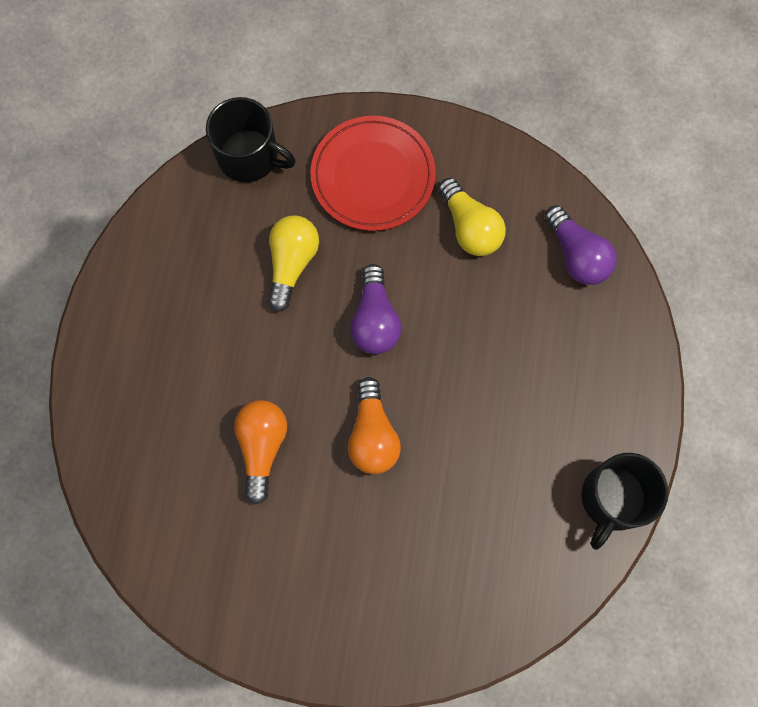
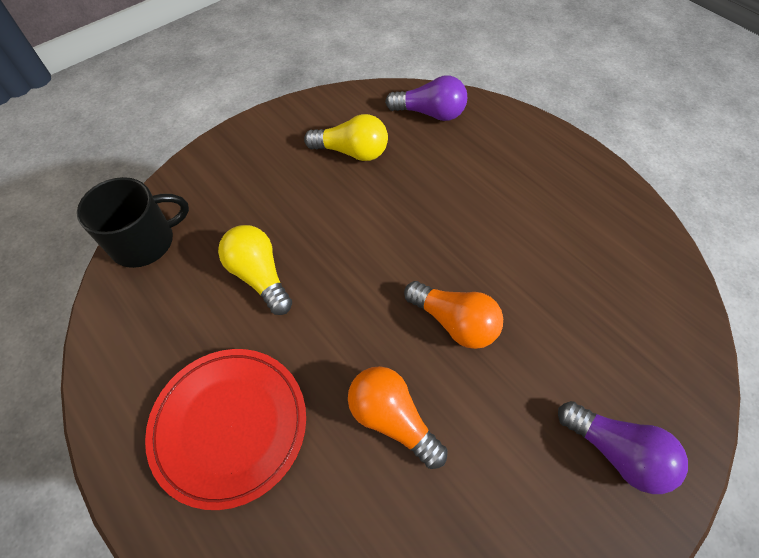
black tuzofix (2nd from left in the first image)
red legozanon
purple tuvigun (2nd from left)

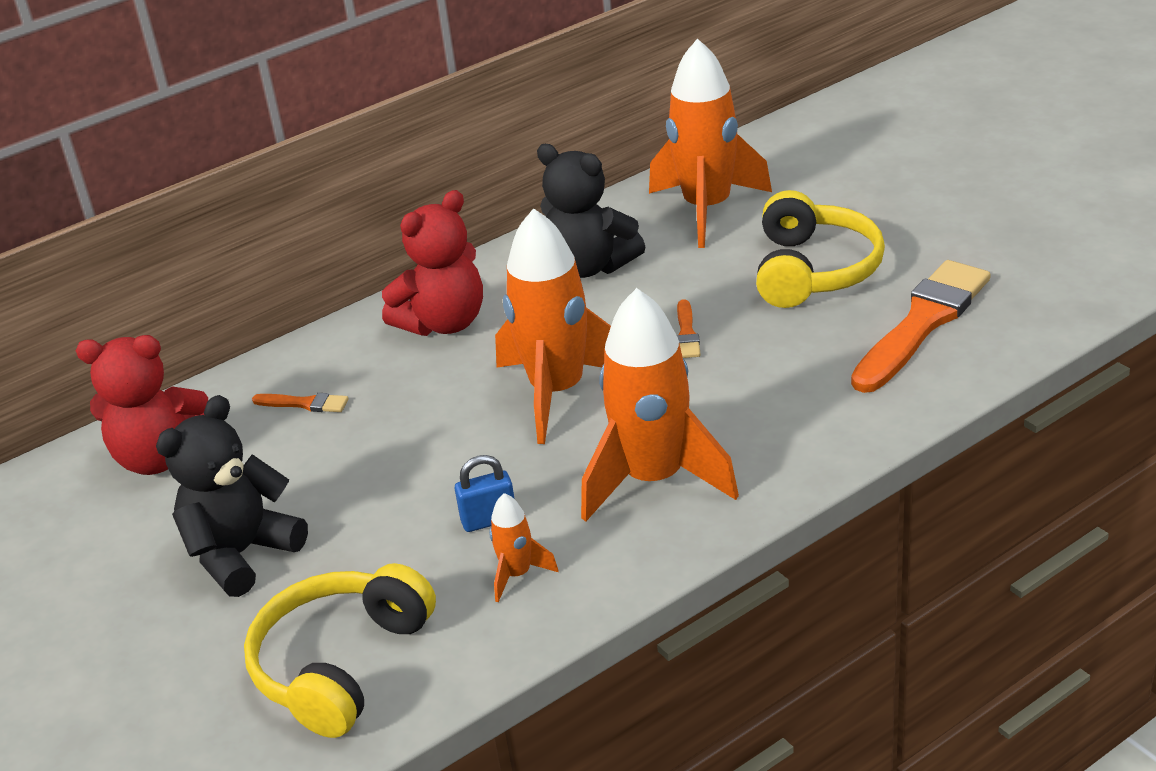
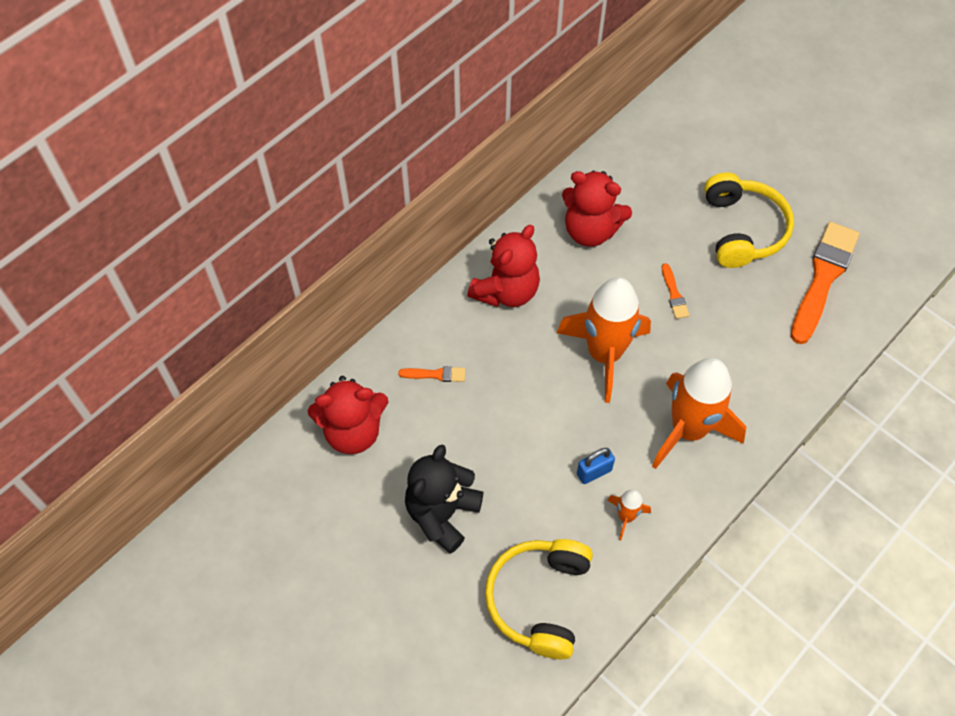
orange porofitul (4th from left in the first image)
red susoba (3rd from left)

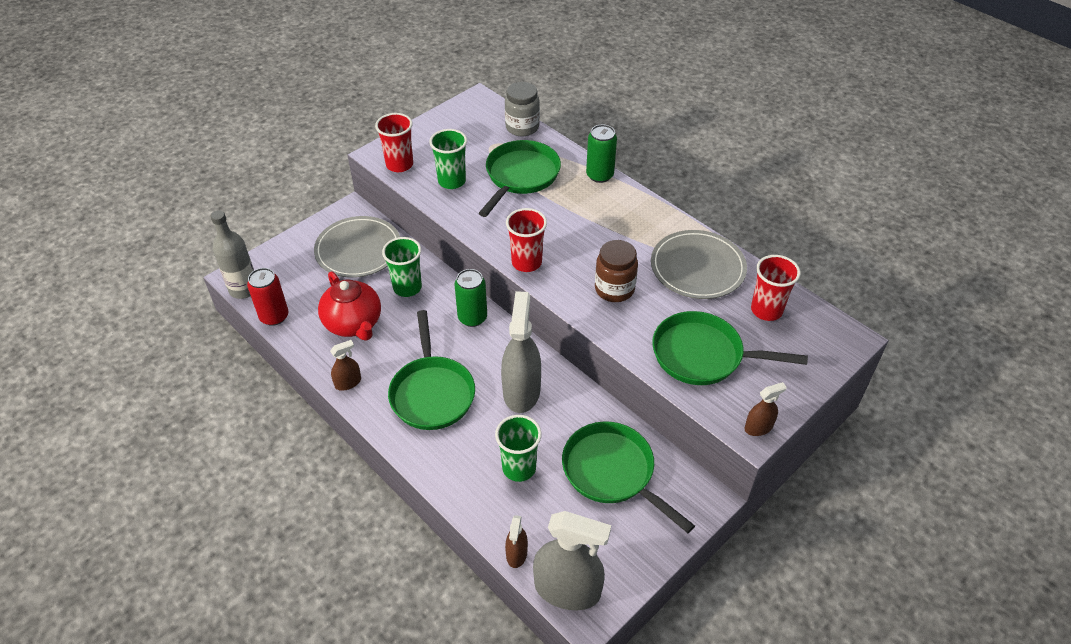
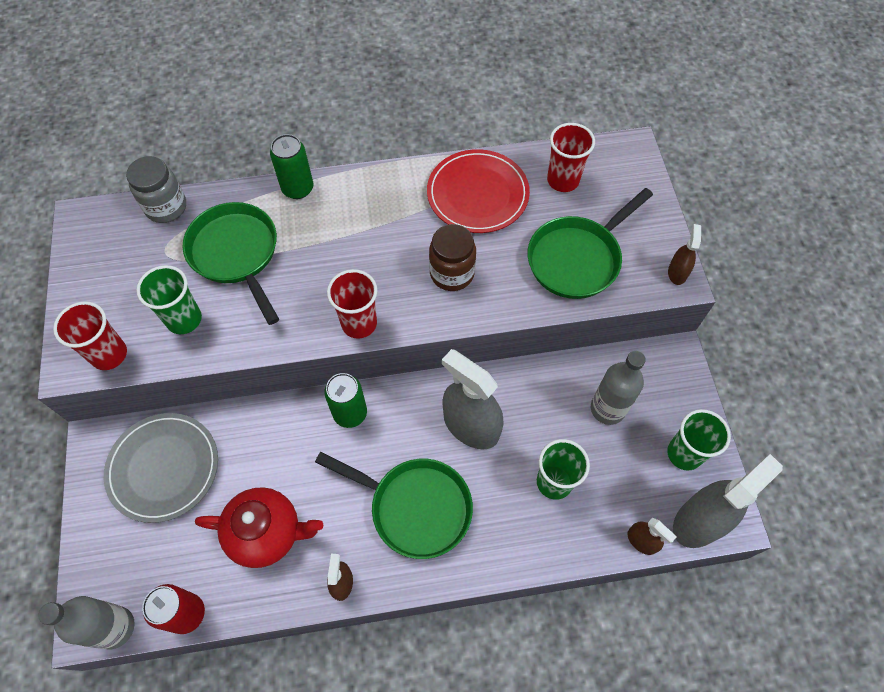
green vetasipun (3rd from left)
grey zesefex (2nd from left)
red legozanon

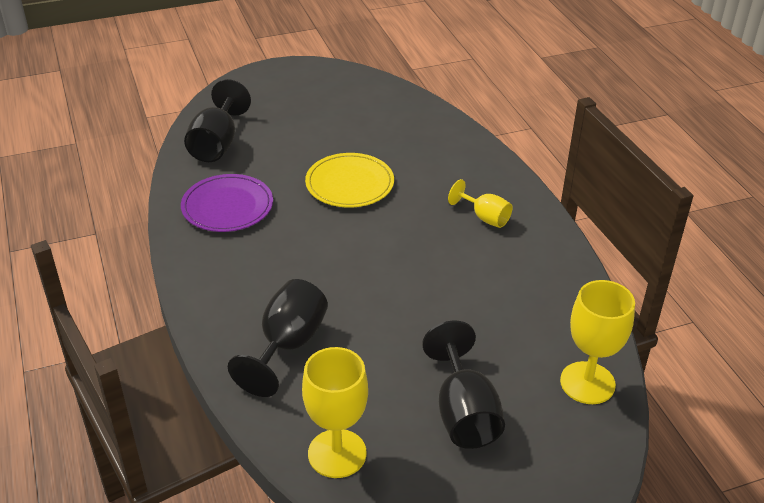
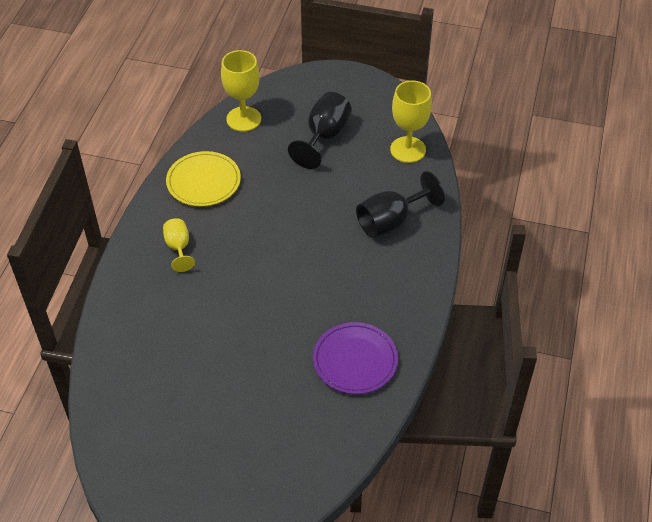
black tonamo (1st from left in the first image)
yellow legozanon

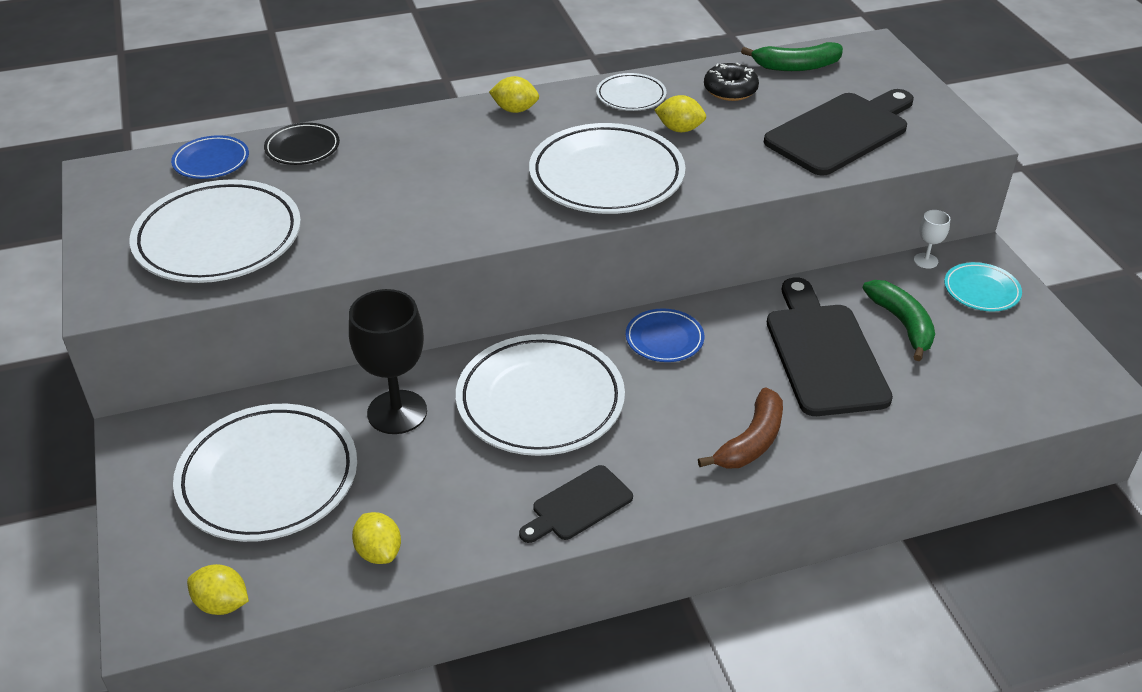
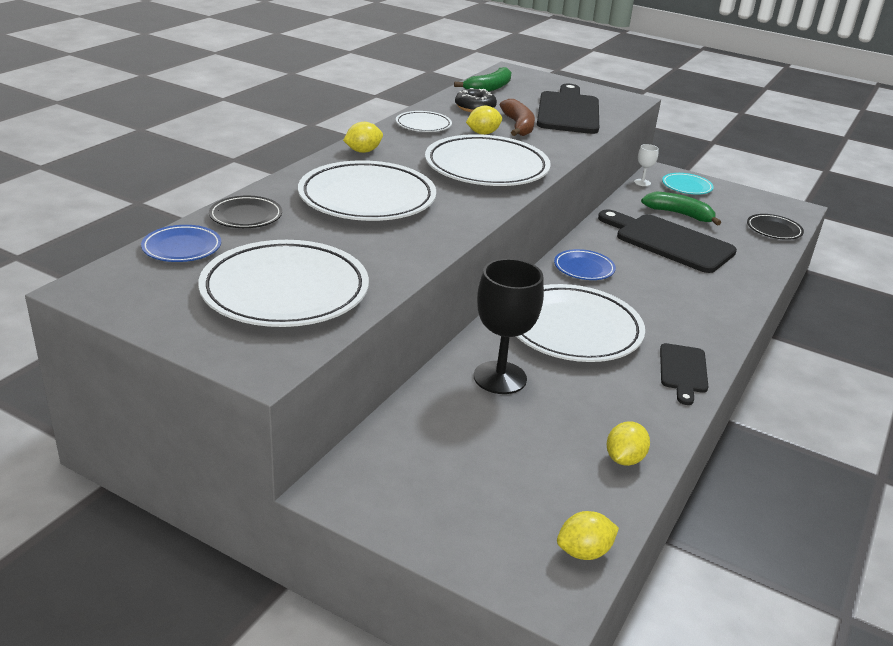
black legozanon (2nd from left)
white legozanon (2nd from left)
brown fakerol
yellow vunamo (4th from left)

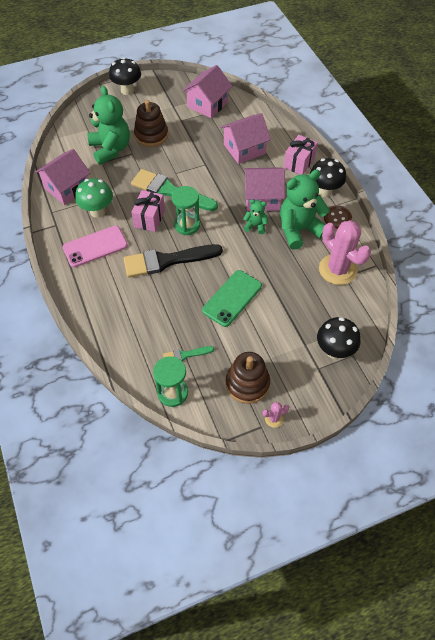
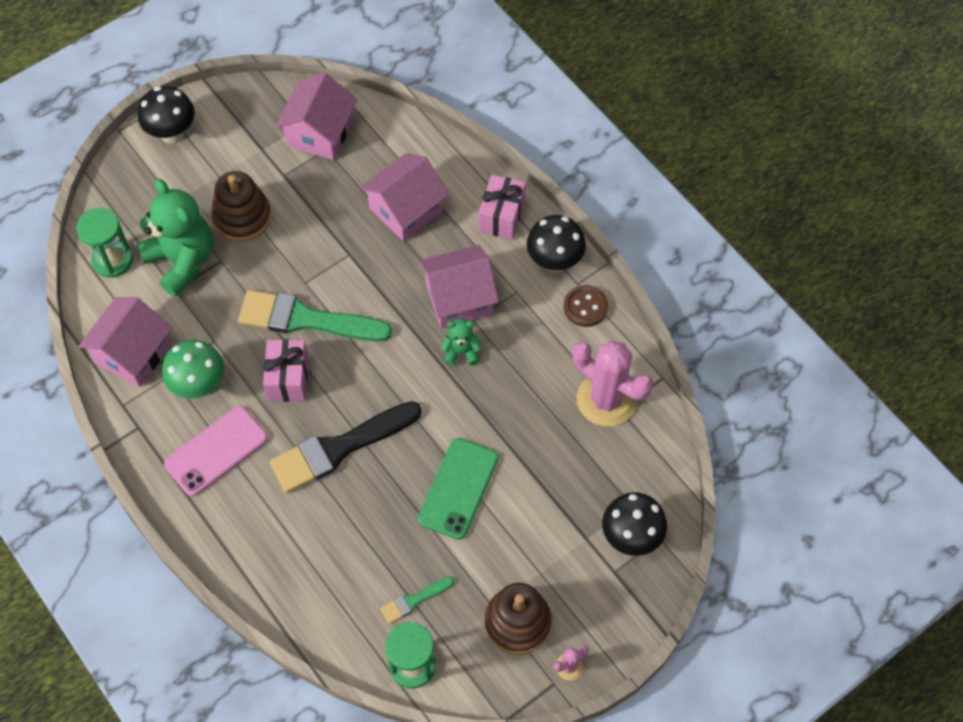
green susoba (3rd from left in the first image)
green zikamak (1st from left)

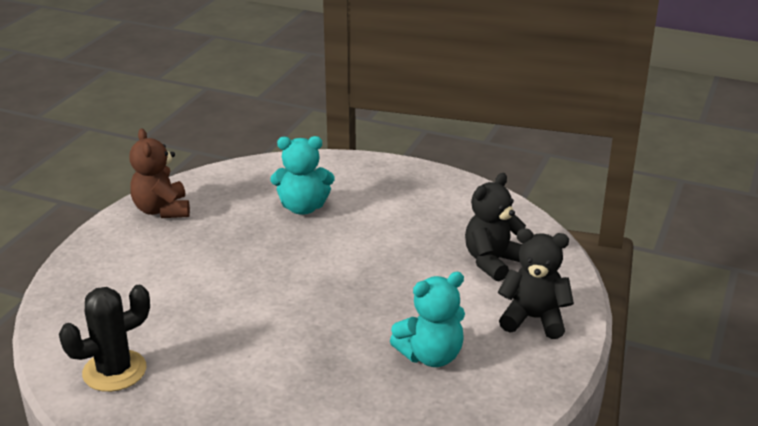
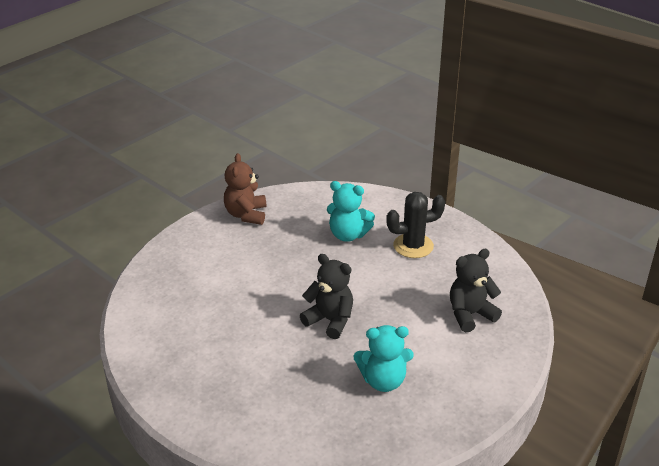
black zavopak
black susoba (1st from left)

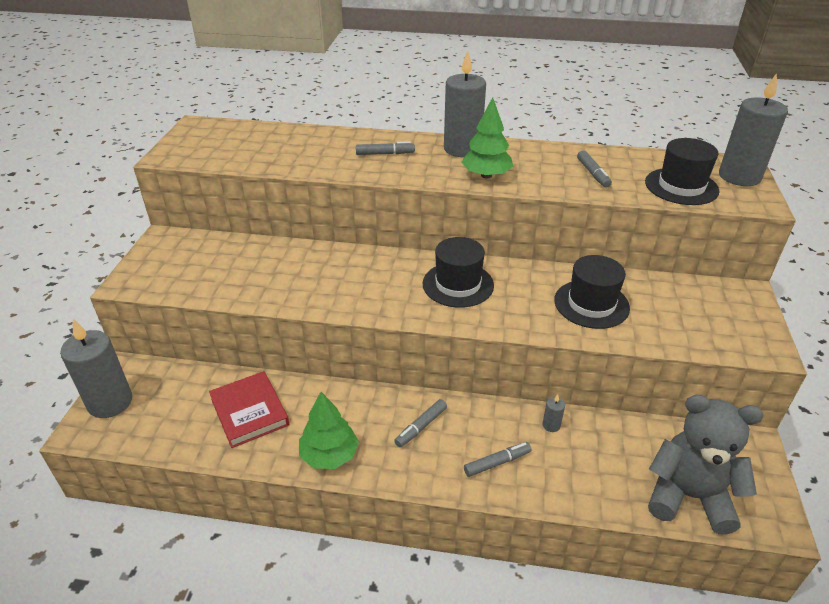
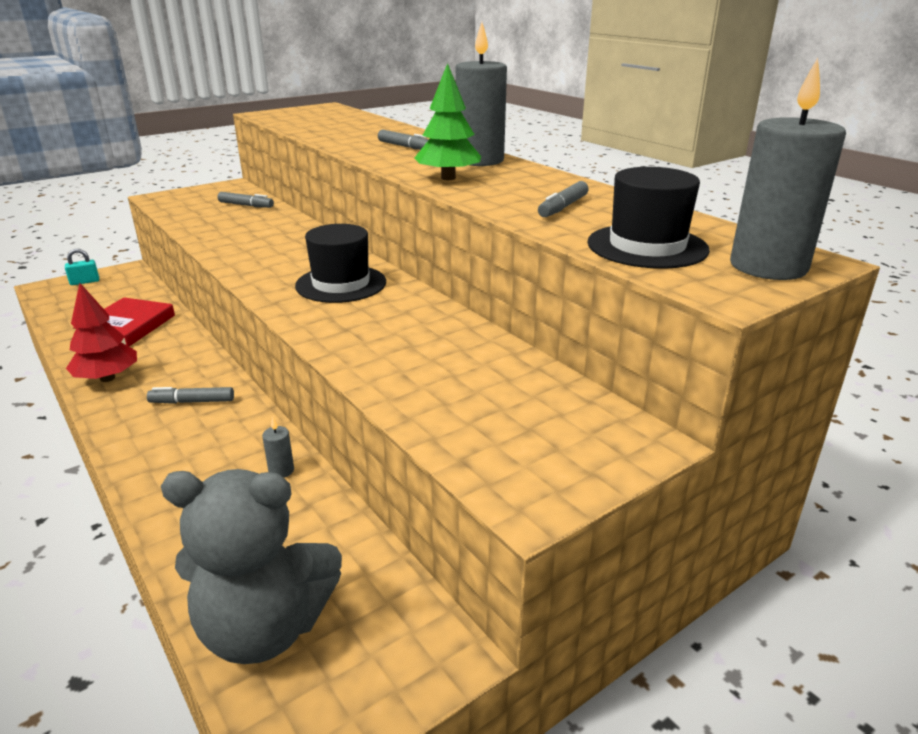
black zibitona (2nd from left in the first image)
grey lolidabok (2nd from left)
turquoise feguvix
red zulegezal
grey susoba

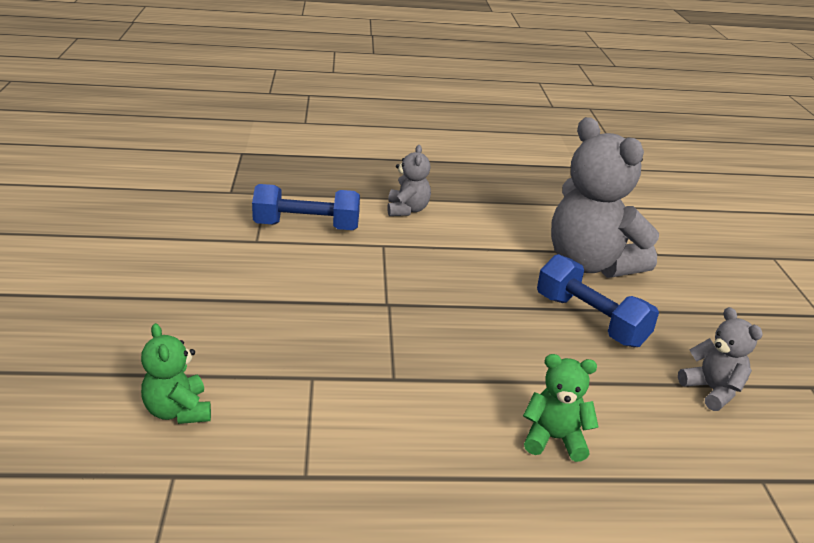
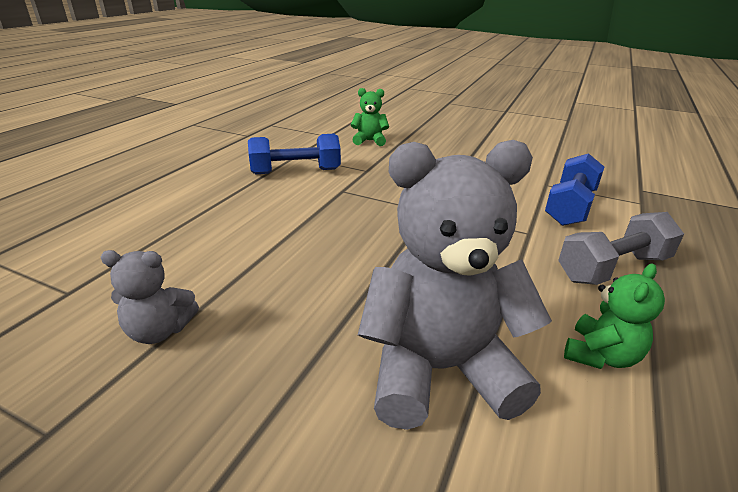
green susoba (2nd from left)
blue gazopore (1st from left)
grey gazopore

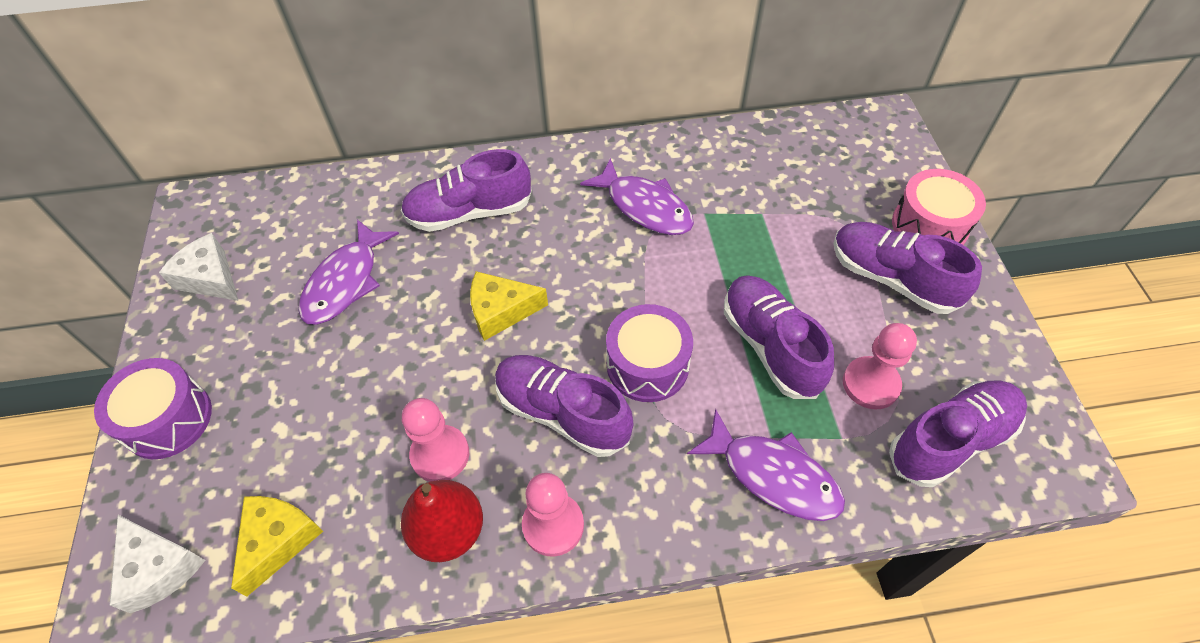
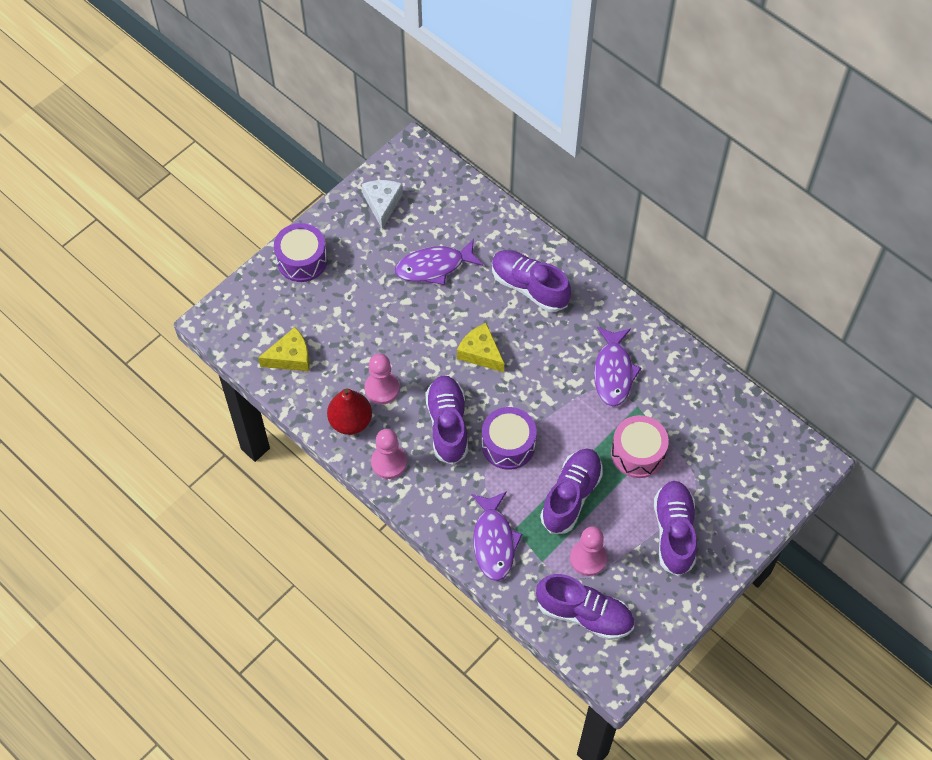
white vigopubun (1st from left in the first image)
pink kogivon

